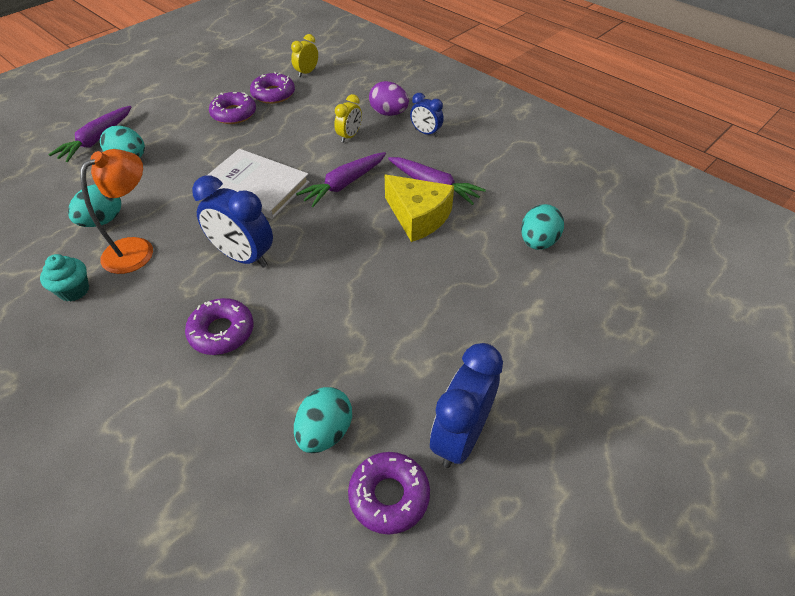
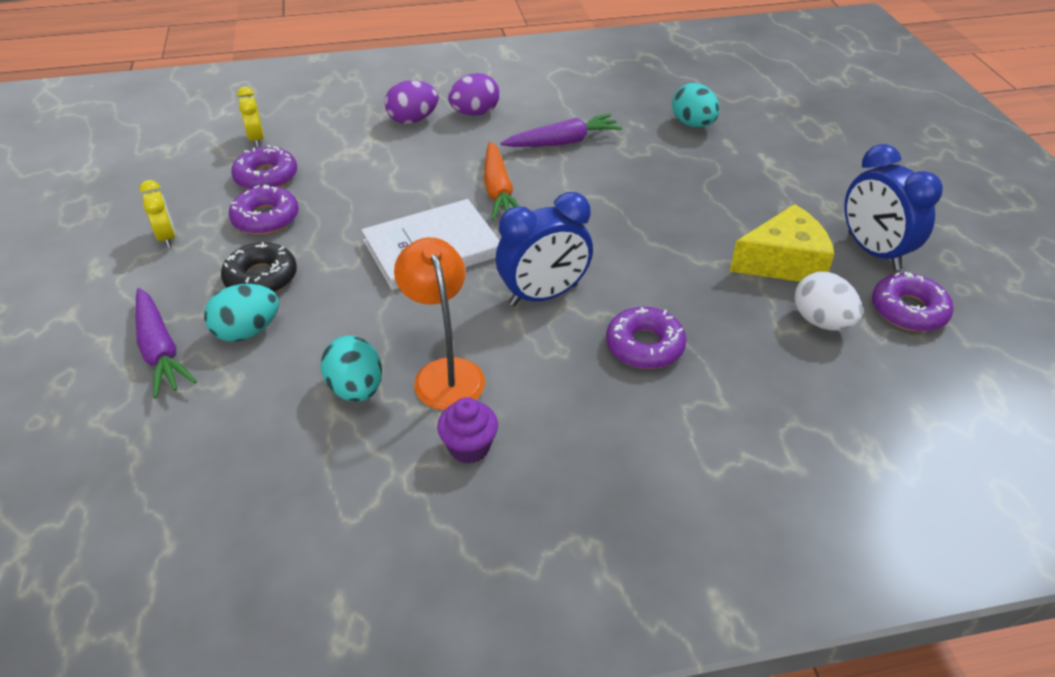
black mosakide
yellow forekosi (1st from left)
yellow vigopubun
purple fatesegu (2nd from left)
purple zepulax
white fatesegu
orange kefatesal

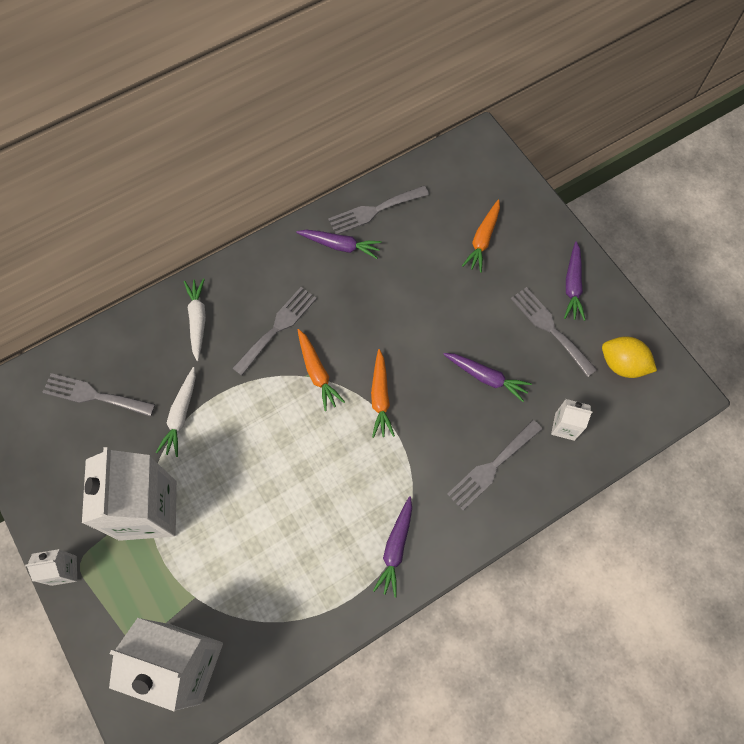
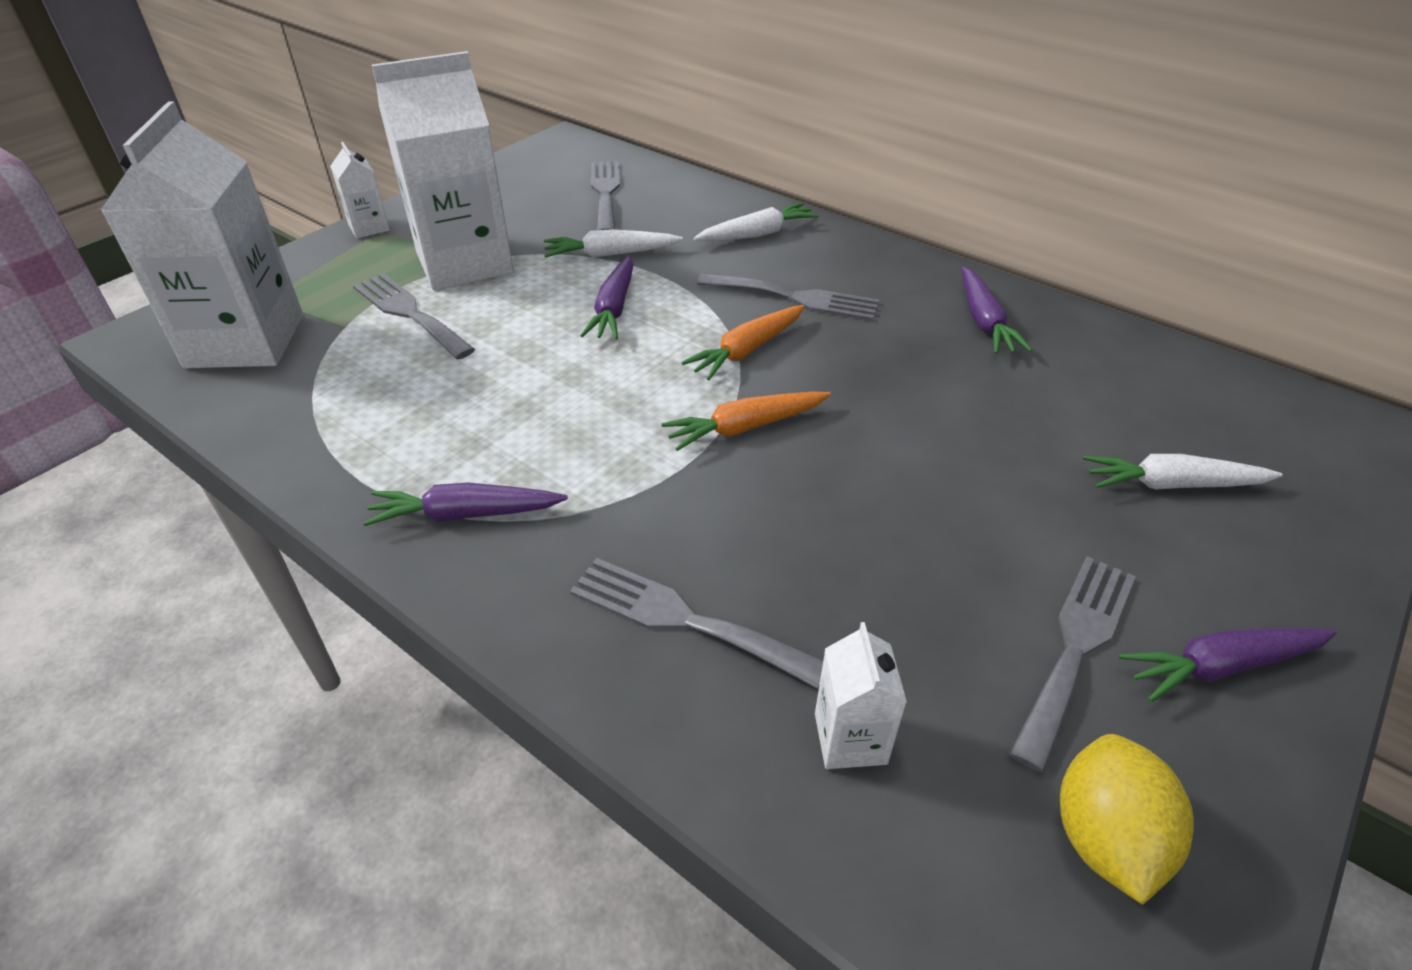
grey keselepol (1st from left)
purple kefatesal (2nd from left)
white kefatesal (3rd from left)

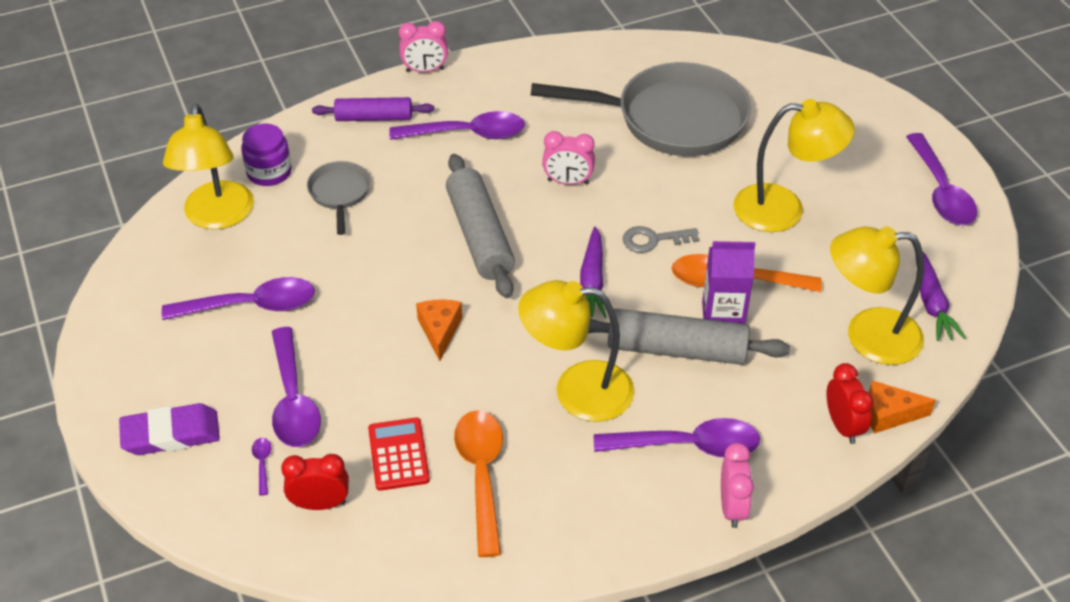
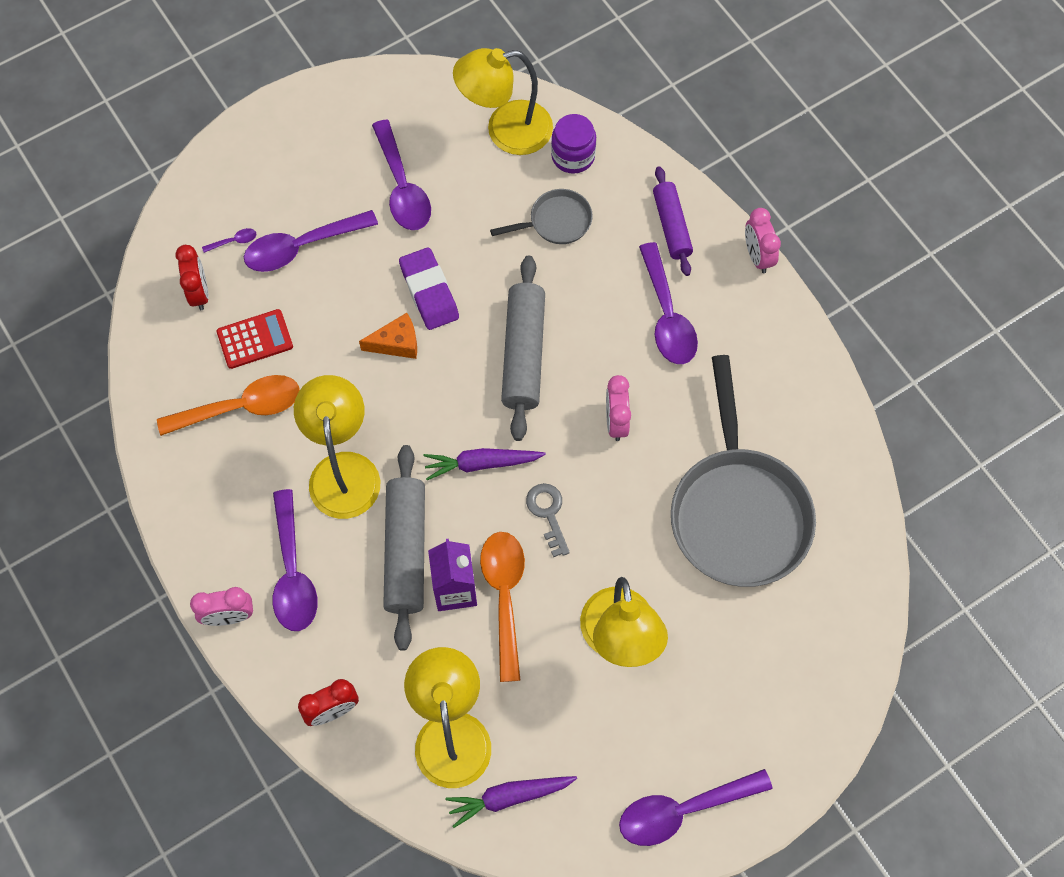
orange vigopubun (2nd from left in the first image)
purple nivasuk
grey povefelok (2nd from left)

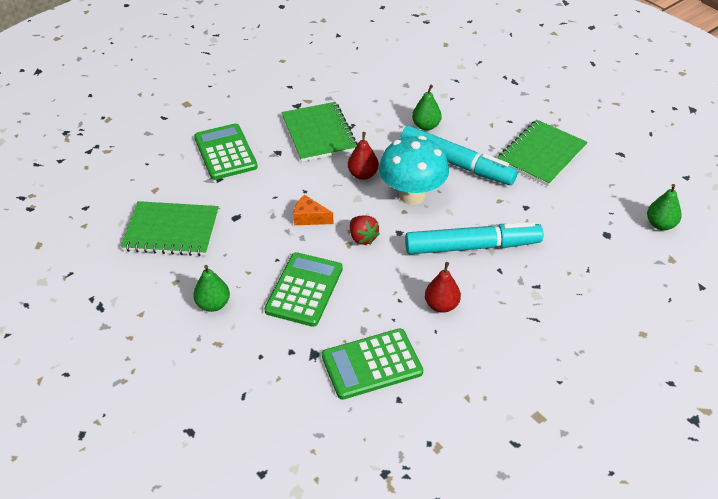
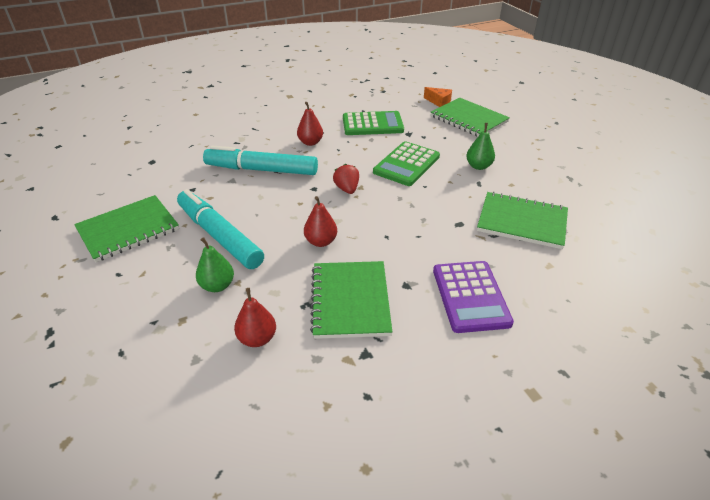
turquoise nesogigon
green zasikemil (3rd from left in the first image)
red zasikemil (1st from left)
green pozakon (3rd from left)
orange vigopubun
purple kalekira

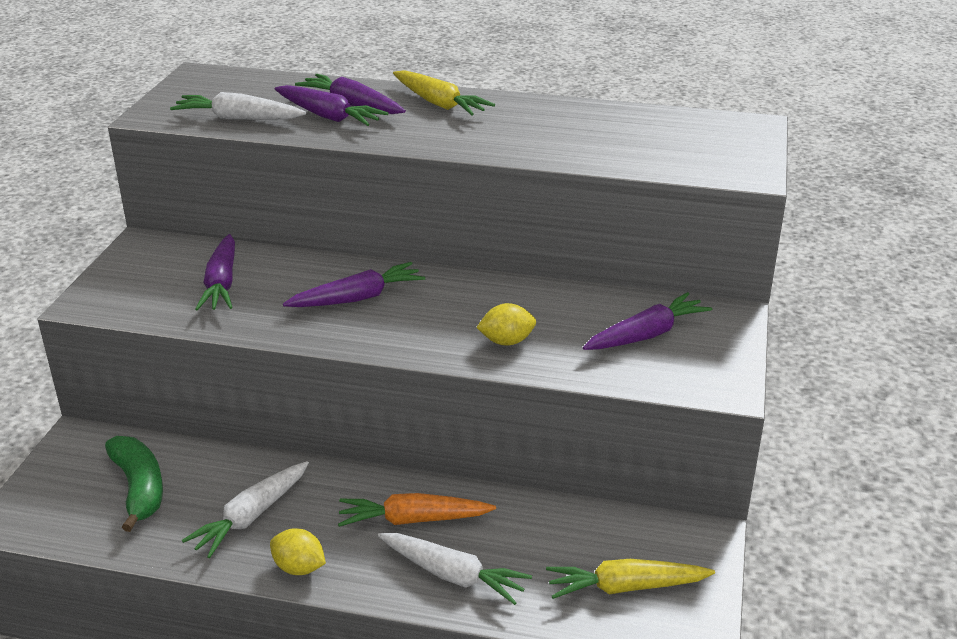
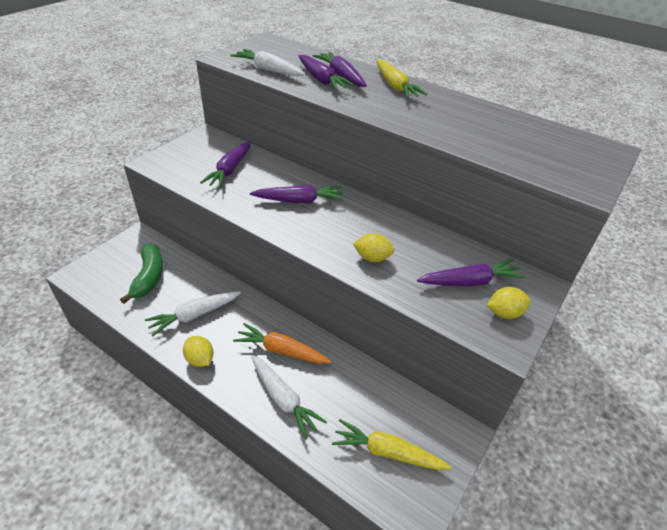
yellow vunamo (3rd from left)

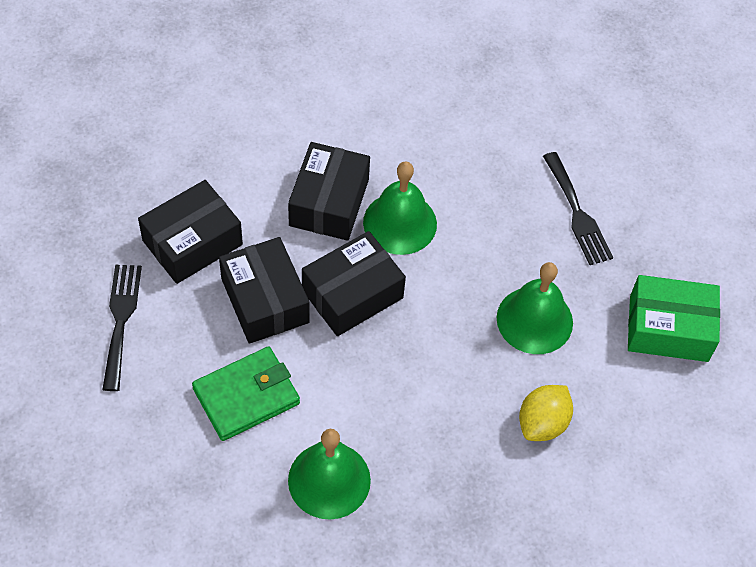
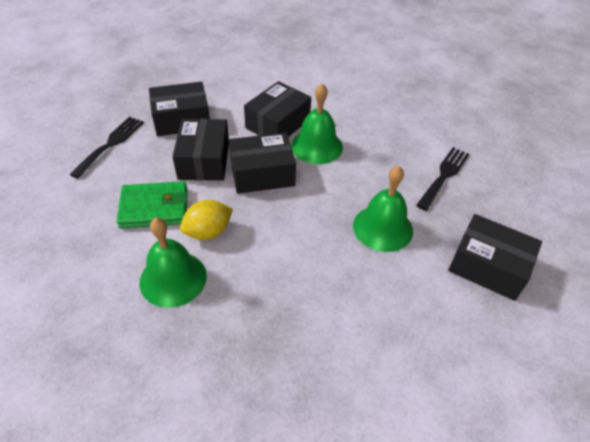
yellow vunamo
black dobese (5th from left)
black keselepol (2nd from left)

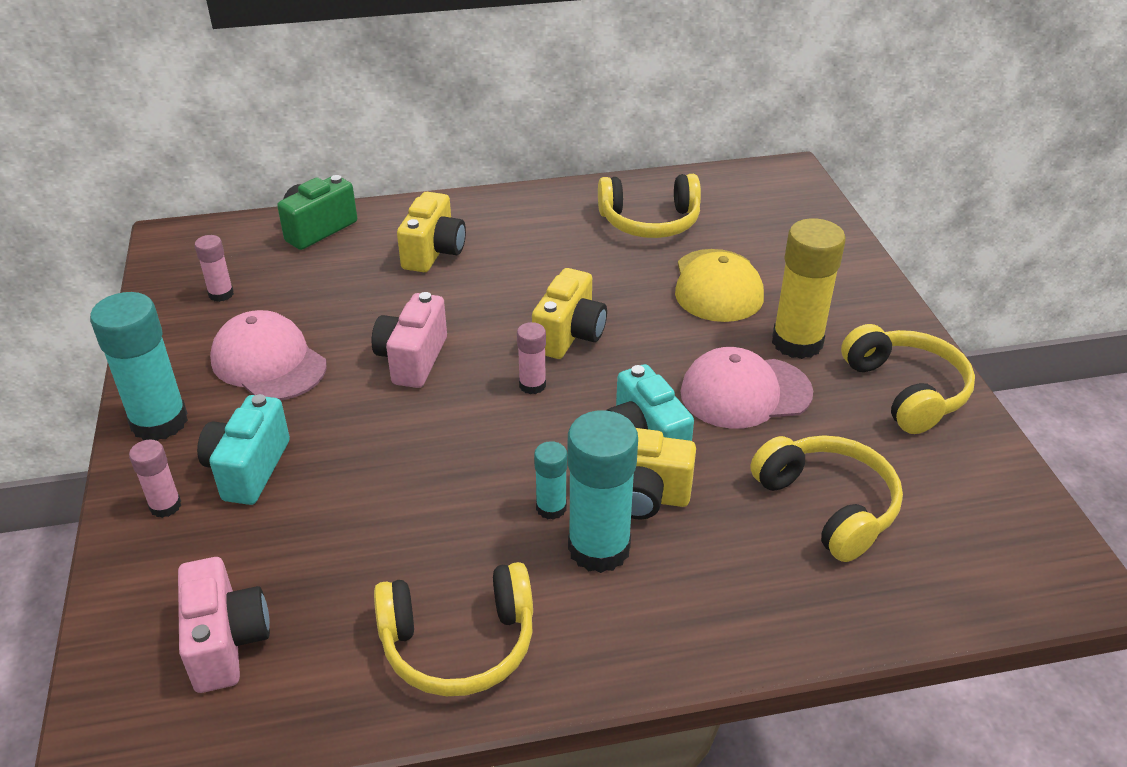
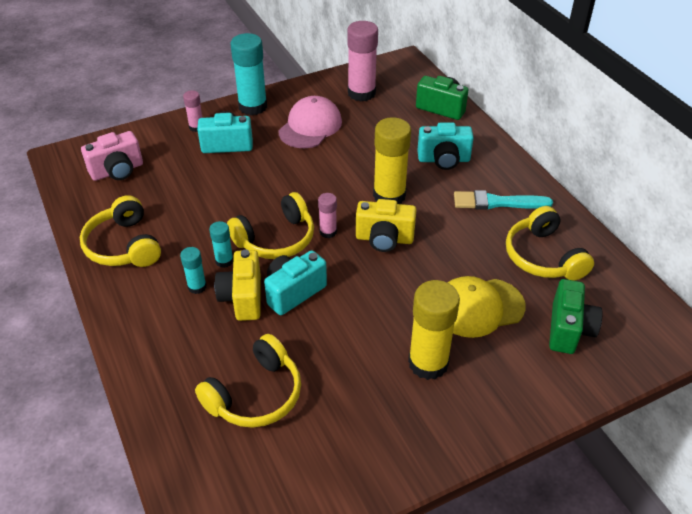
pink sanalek (2nd from left in the first image)
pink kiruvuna (2nd from left in the first image)
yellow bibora (1st from left)
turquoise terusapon
green sanalek (2nd from left)
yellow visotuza (3rd from left)
turquoise sanalek (3rd from left)
pink bibora (3rd from left)
turquoise bibora (1st from left)

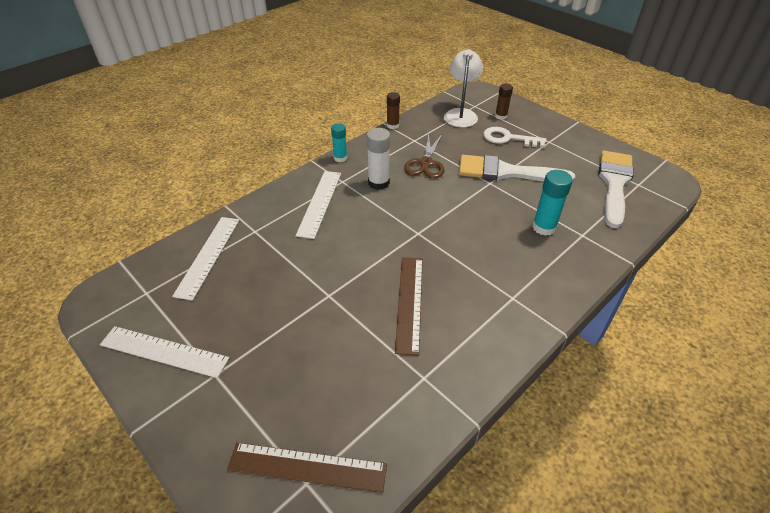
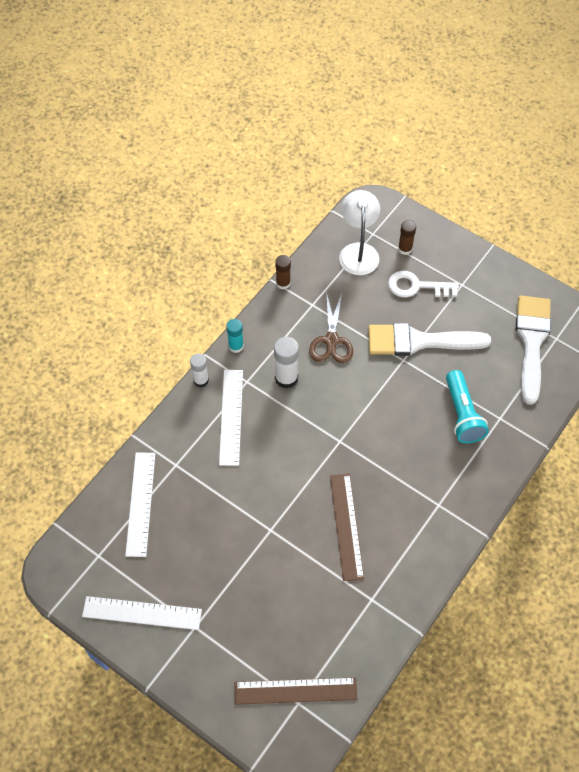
white bibora (1st from left)
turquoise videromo

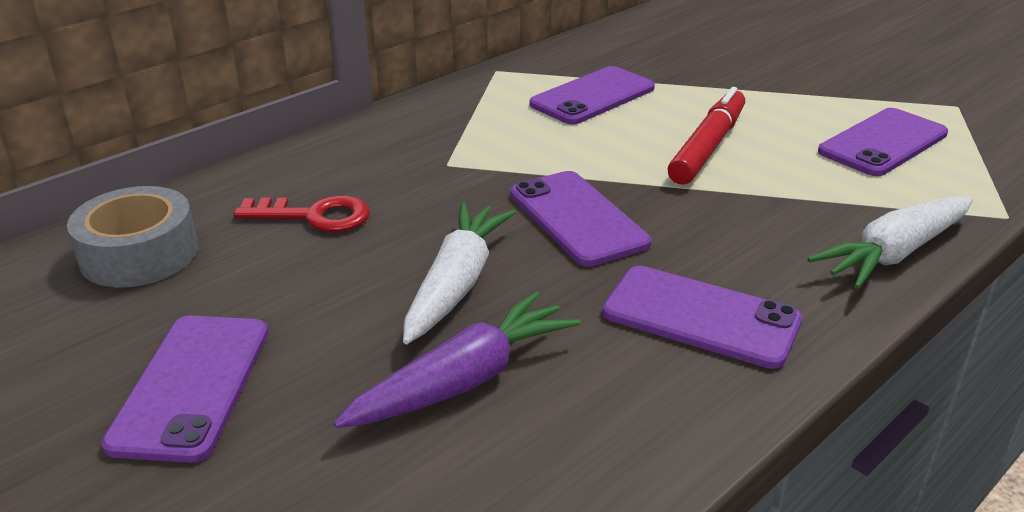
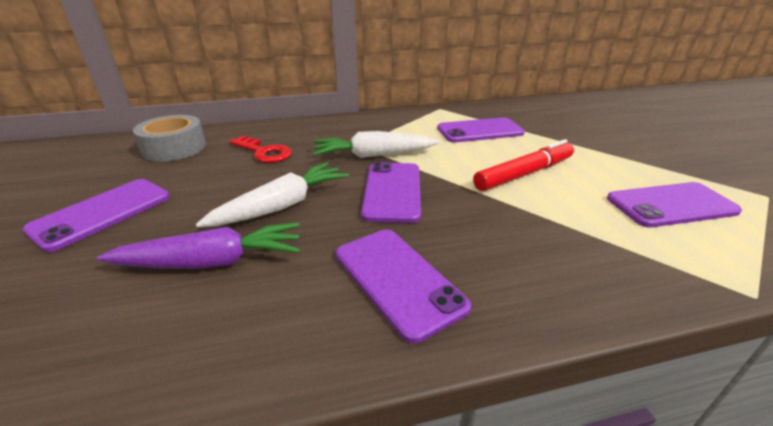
white kefatesal (2nd from left)

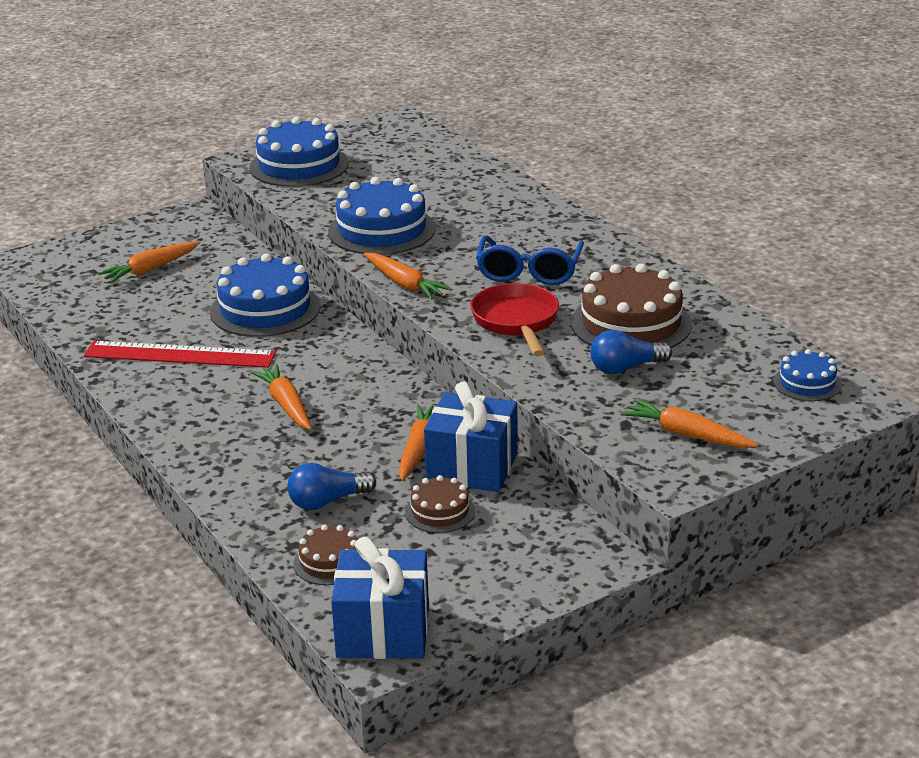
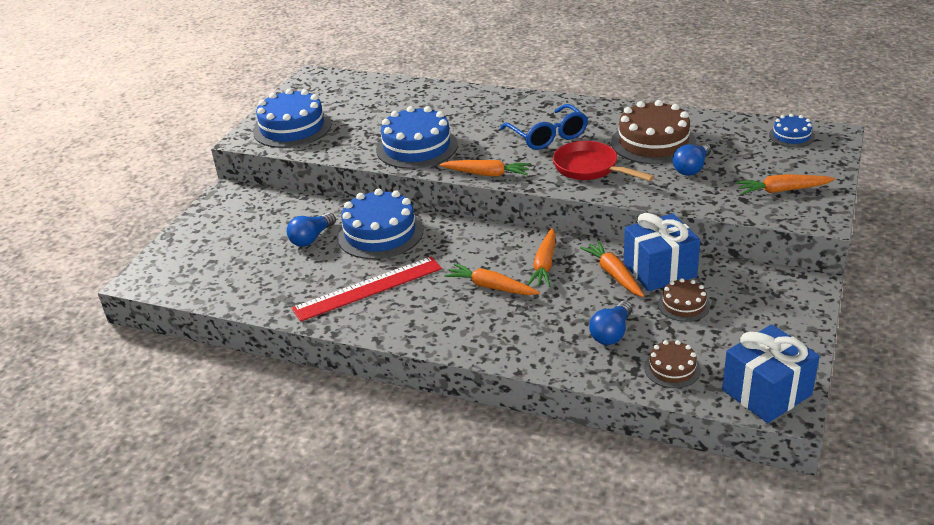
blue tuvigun (1st from left)
orange kefatesal (3rd from left)

